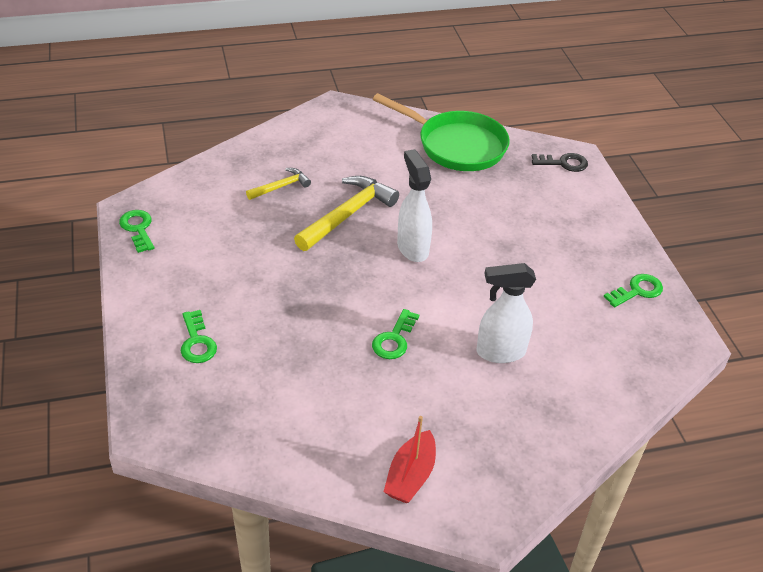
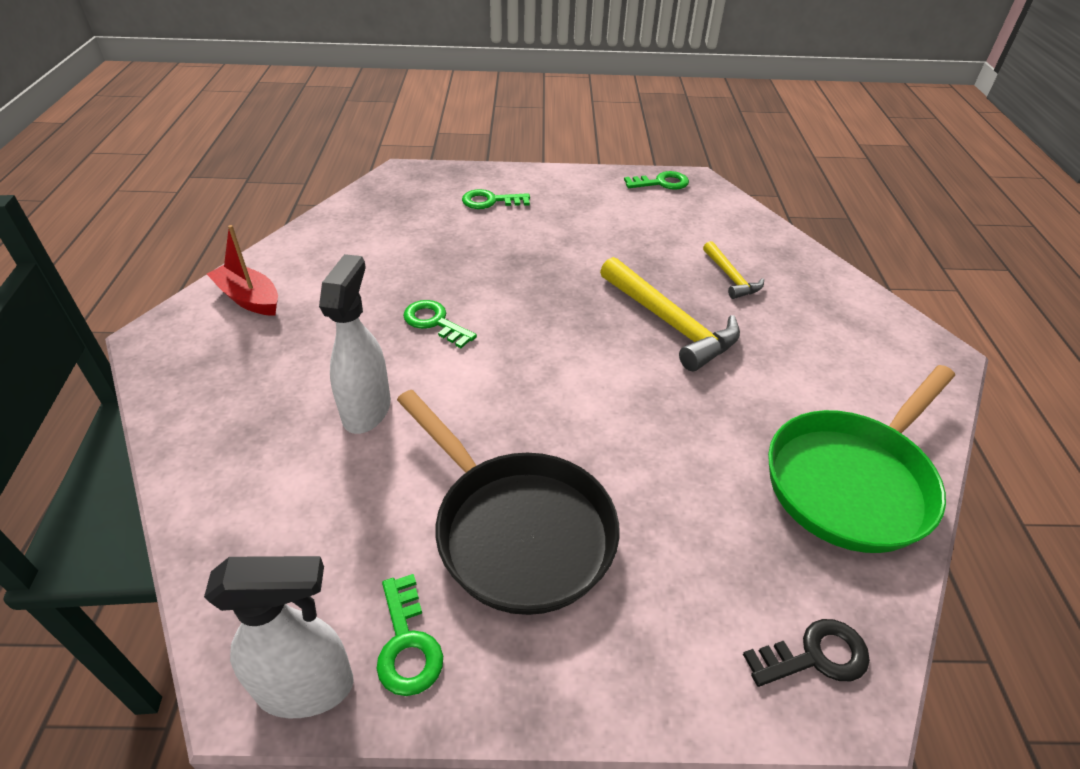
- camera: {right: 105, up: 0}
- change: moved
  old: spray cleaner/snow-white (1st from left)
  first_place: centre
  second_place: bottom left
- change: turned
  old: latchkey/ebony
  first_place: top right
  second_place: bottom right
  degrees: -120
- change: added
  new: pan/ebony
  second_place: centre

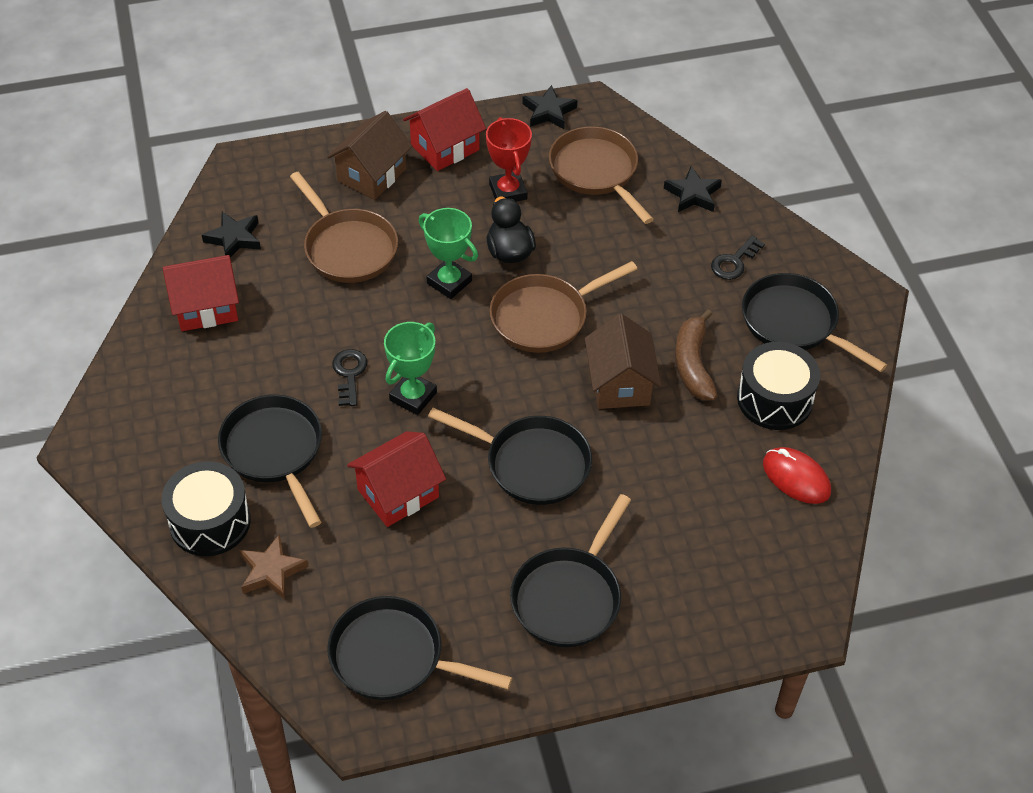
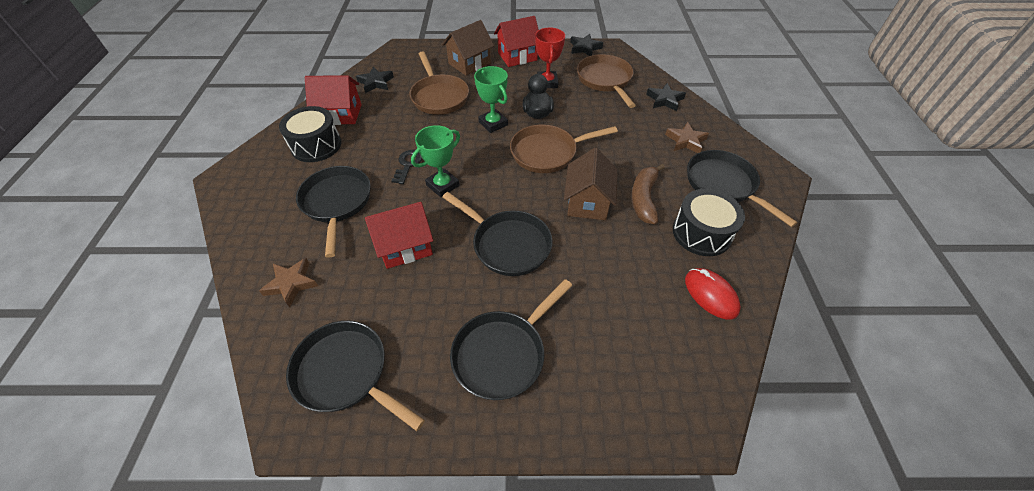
- camera: {right: 15, up: 0}
- change: moved
  old: snare drum/ebony (1st from left)
  first_place: middle left
  second_place: top left
- change: replaced
  old: latchkey/ebony (2nd from left)
  new: star/russet (2nd from left)
  first_place: top right
  second_place: top centre

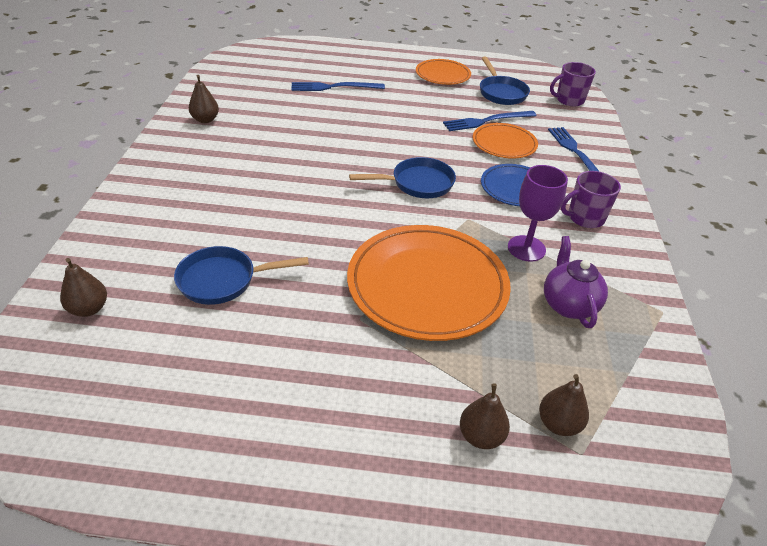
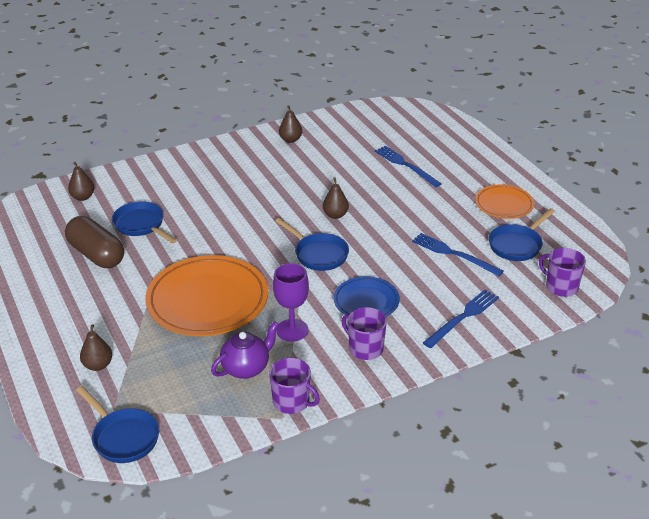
- camera: {right: 60, up: -5}
- change: removed
  old: flat dish/orange (3rd from left)
  first_place: top centre
- change: moved
  old: pear/russet (4th from left)
  first_place: bottom right
  second_place: centre
- change: added
  new: pill shape/russet
  second_place: middle left
- change: added
  new: pan/blue (1st from left)
  second_place: bottom left
- change: added
  new: mug/purple (1st from left)
  second_place: bottom centre

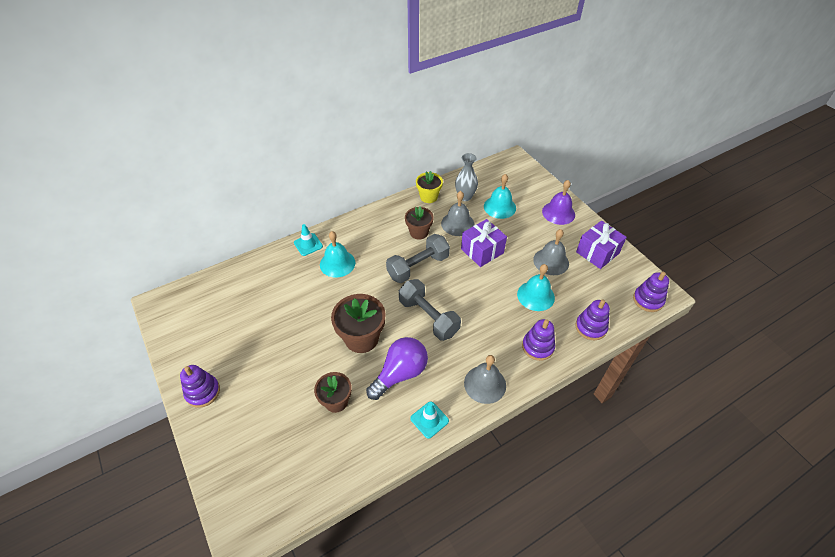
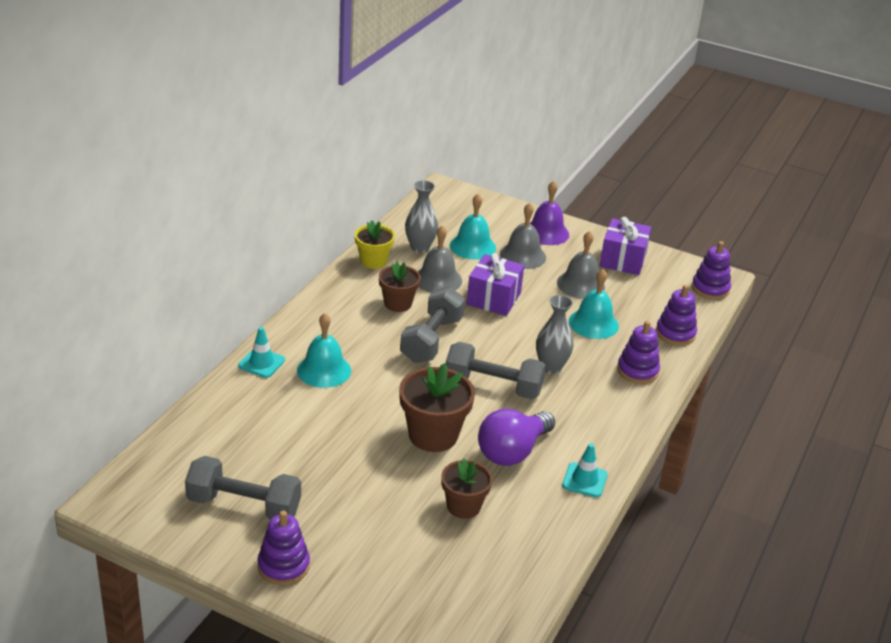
- camera: {right: -35, up: -15}
- change: turned
  old: lightbulb/purple
  first_place: centre
  second_place: bottom centre
  degrees: -150
- change: moved
  old: hand bell/grey (2nd from left)
  first_place: bottom centre
  second_place: centre
- change: added
  new: dumbbell/grey (1st from left)
  second_place: bottom left
- change: added
  new: flower vase/grey (2nd from left)
  second_place: centre

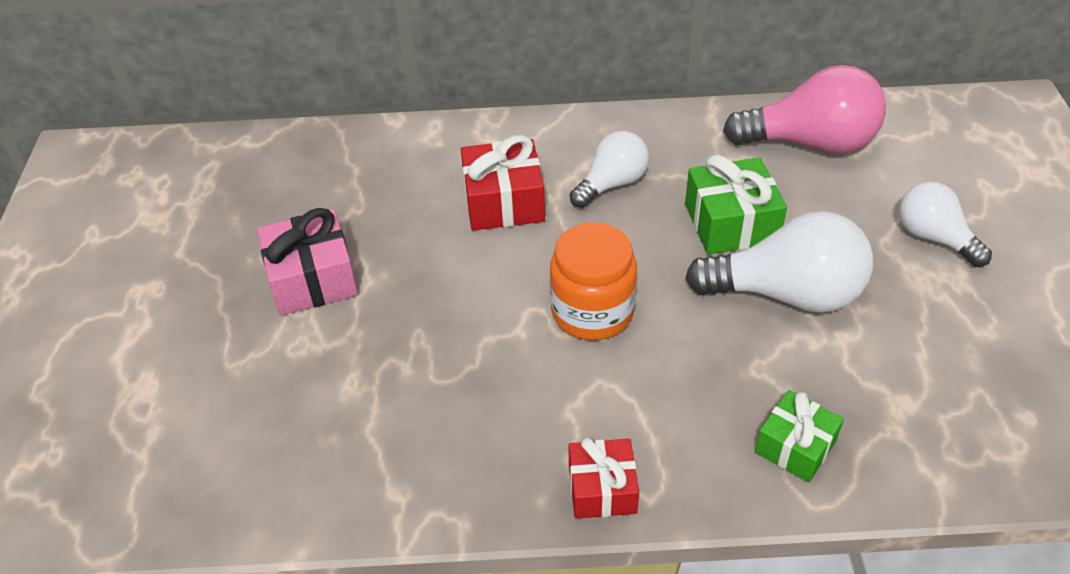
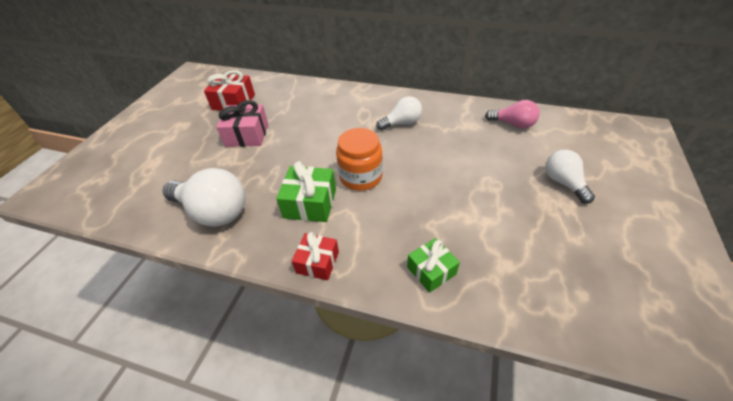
- camera: {right: 20, up: 0}
- change: moved
  old: present/scarlet (1st from left)
  first_place: top centre
  second_place: top left
- change: moved
  old: present/emerald (1st from left)
  first_place: middle right
  second_place: centre
- change: moved
  old: lightbulb/snow-white (2nd from left in the first image)
  new: lightbulb/snow-white (1st from left)
  first_place: middle right
  second_place: middle left
- change: resized
  old: lightbulb/rose-pink
  first_place: top right
  second_place: top right
  factor: 0.61

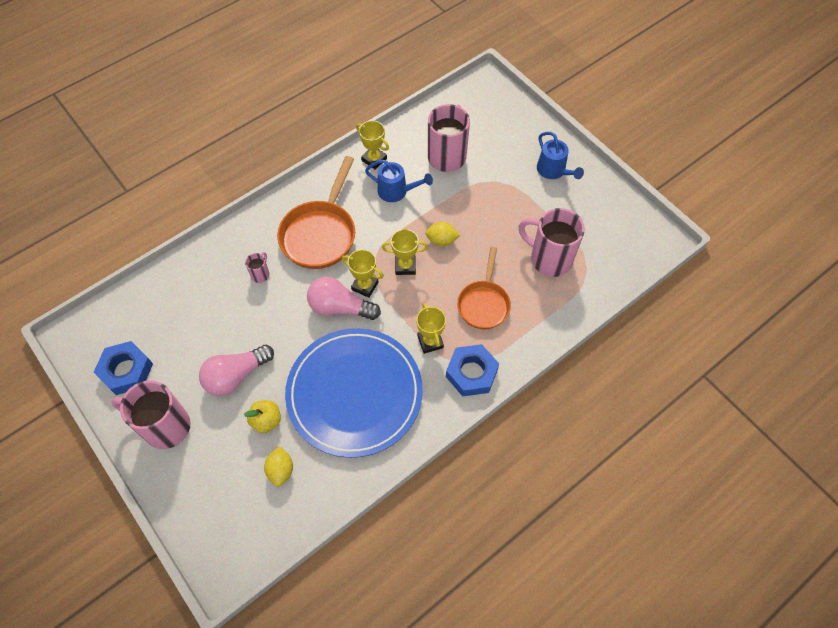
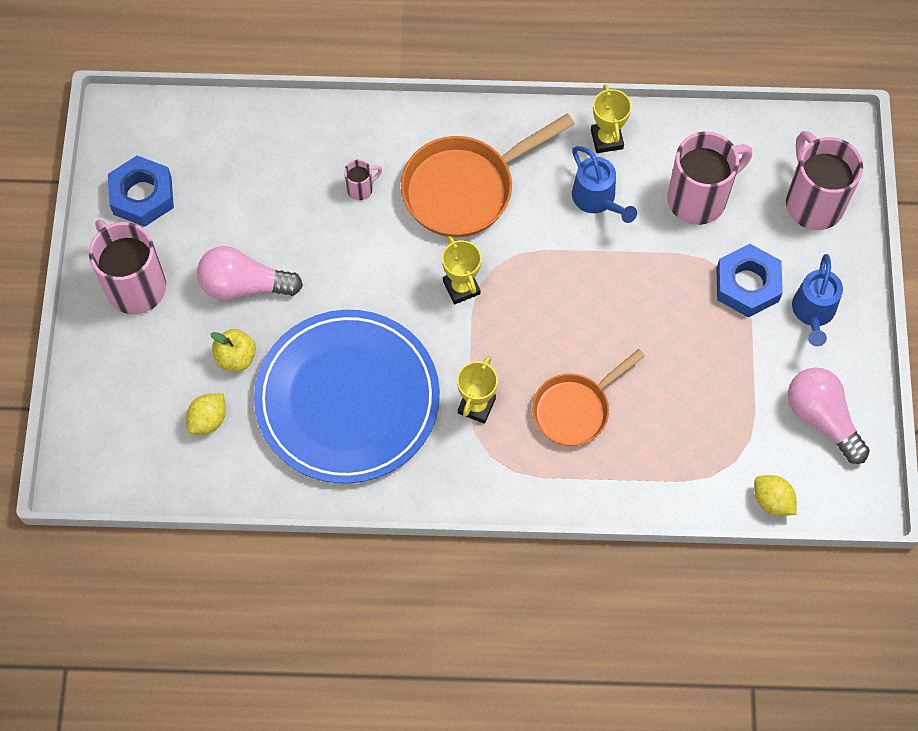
- camera: {right: 40, up: 5}
- change: moved
  old: lightbulb/rose-pink (2nd from left)
  first_place: centre
  second_place: middle right
- change: removed
  old: prize cup/yellow (3rd from left)
  first_place: centre
- change: moved
  old: lemon/yellow (2nd from left)
  first_place: centre
  second_place: bottom right
- change: moved
  old: nut/blue (2nd from left)
  first_place: centre
  second_place: middle right
- change: moved
  old: mug/rose-pink (4th from left)
  first_place: centre
  second_place: top right

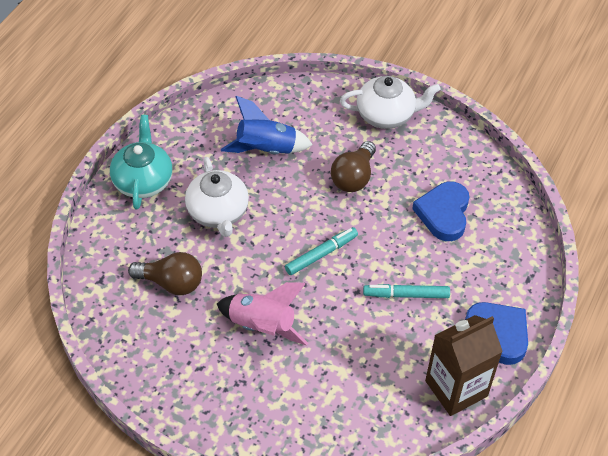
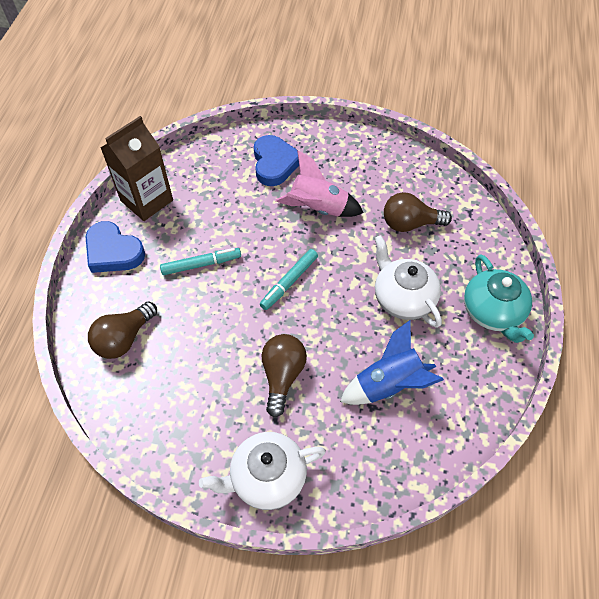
- camera: {right: 165, up: 5}
- change: moved
  old: heart/blue (1st from left in the first image)
  new: heart/blue (2nd from left)
  first_place: middle right
  second_place: top centre
- change: added
  new: lightbulb/russet (1st from left)
  second_place: middle left

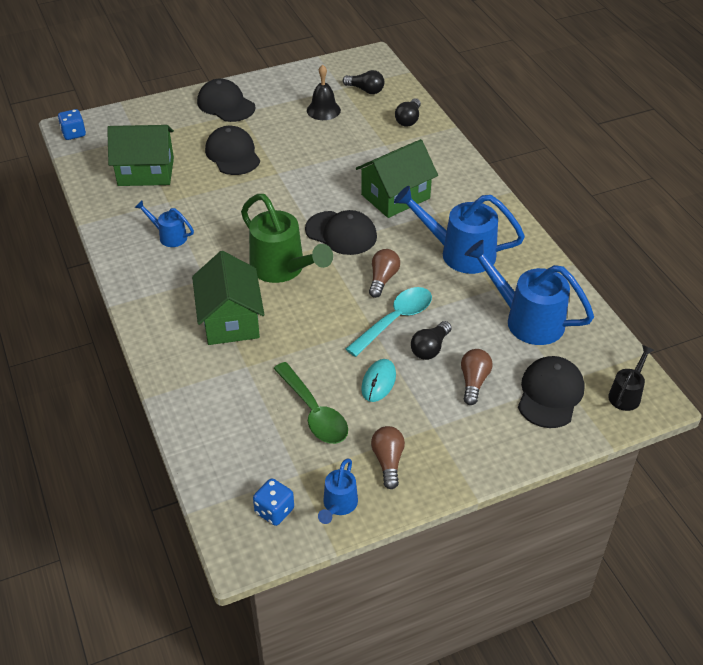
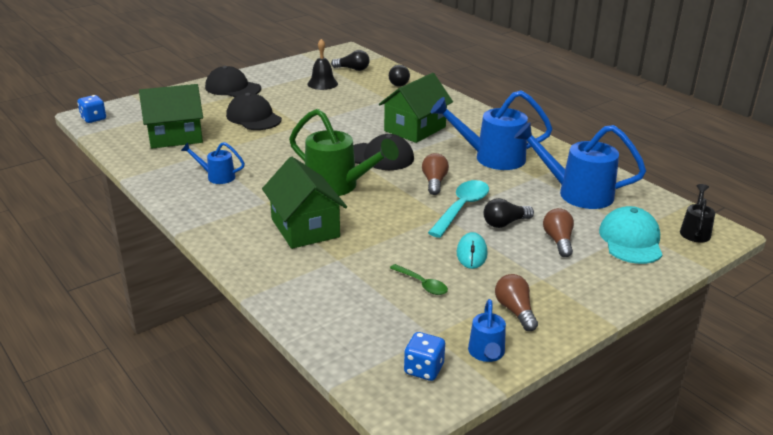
- camera: {right: -15, up: -15}
- change: resized
  old: tablespoon/emerald
  first_place: centre
  second_place: centre
  factor: 0.57
- change: turned
  old: lightbulb/ebony (3rd from left)
  first_place: centre
  second_place: centre
  degrees: 45
- change: recoloured
  old: peaked cap/ebony (4th from left)
  new: peaked cap/turquoise
  first_place: middle right
  second_place: middle right

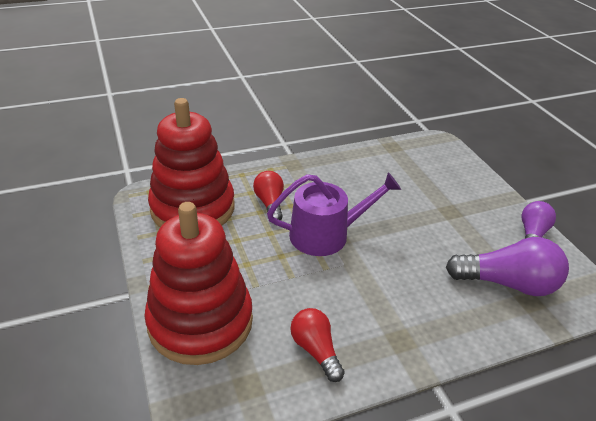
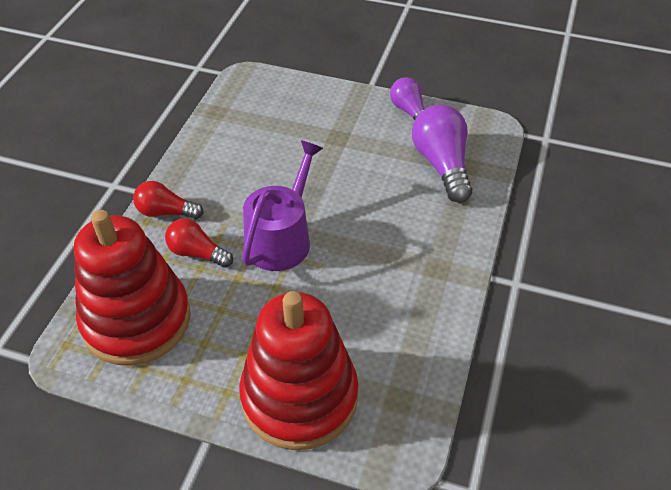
- camera: {right: -50, up: 10}
- change: moved
  old: lightbulb/scarlet (2nd from left in the first image)
  new: lightbulb/scarlet (1st from left)
  first_place: bottom centre
  second_place: middle left
- change: turned
  old: lightbulb/purple (1st from left in the first image)
  first_place: middle right
  second_place: top centre
  degrees: -60

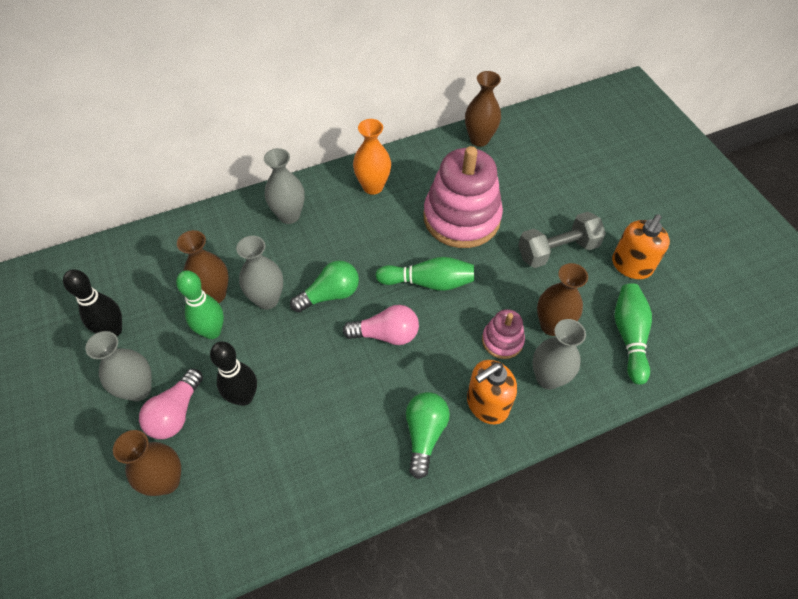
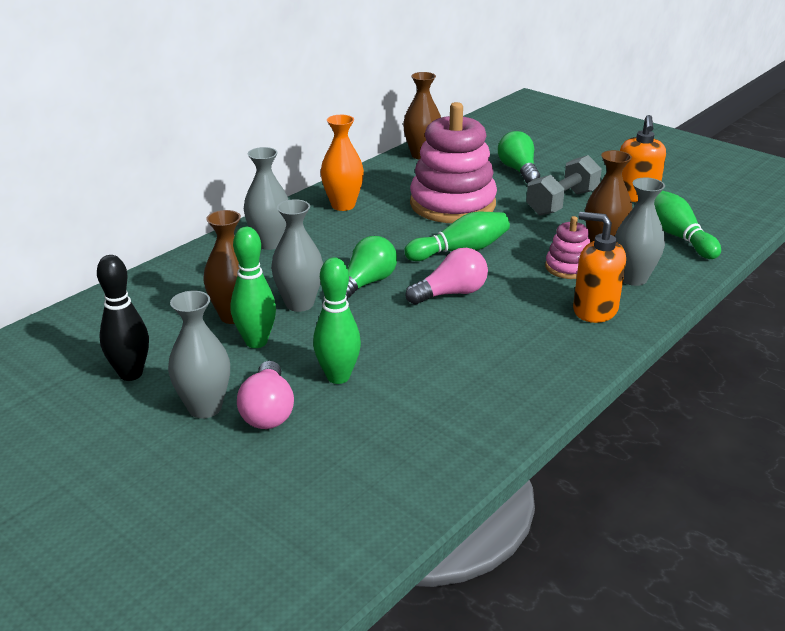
- camera: {right: -25, up: -25}
- change: removed
  old: flower vase/russet (1st from left)
  first_place: bottom left
- change: recoloured
  old: bowling pin/ebony (2nd from left)
  new: bowling pin/emerald (2nd from left)
  first_place: middle left
  second_place: centre
- change: moved
  old: lightbulb/emerald (2nd from left)
  first_place: bottom centre
  second_place: top centre
- change: turned
  old: pump bottle/orange (1st from left)
  first_place: centre
  second_place: middle right
  degrees: 90

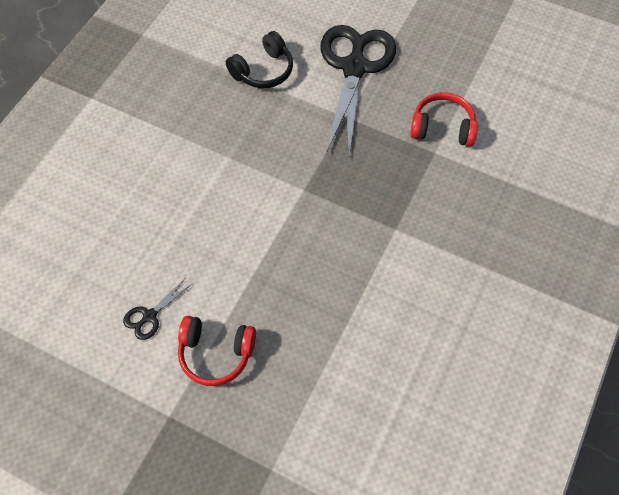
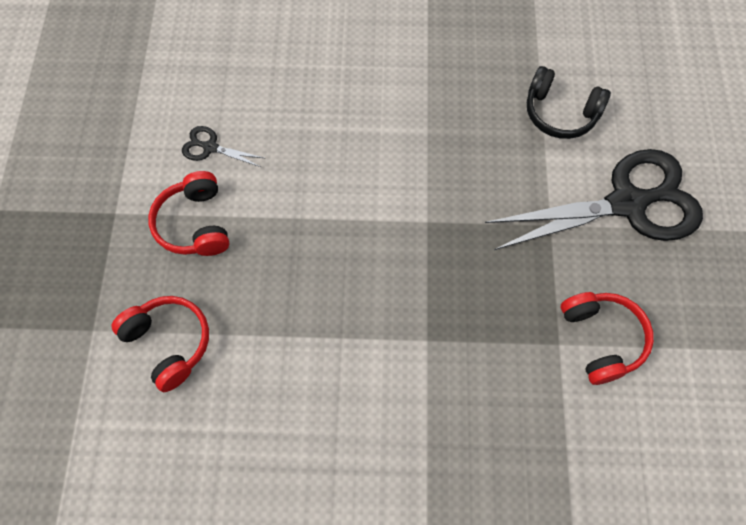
- camera: {right: 65, up: 5}
- change: added
  new: headset/scarlet (1st from left)
  second_place: middle left

